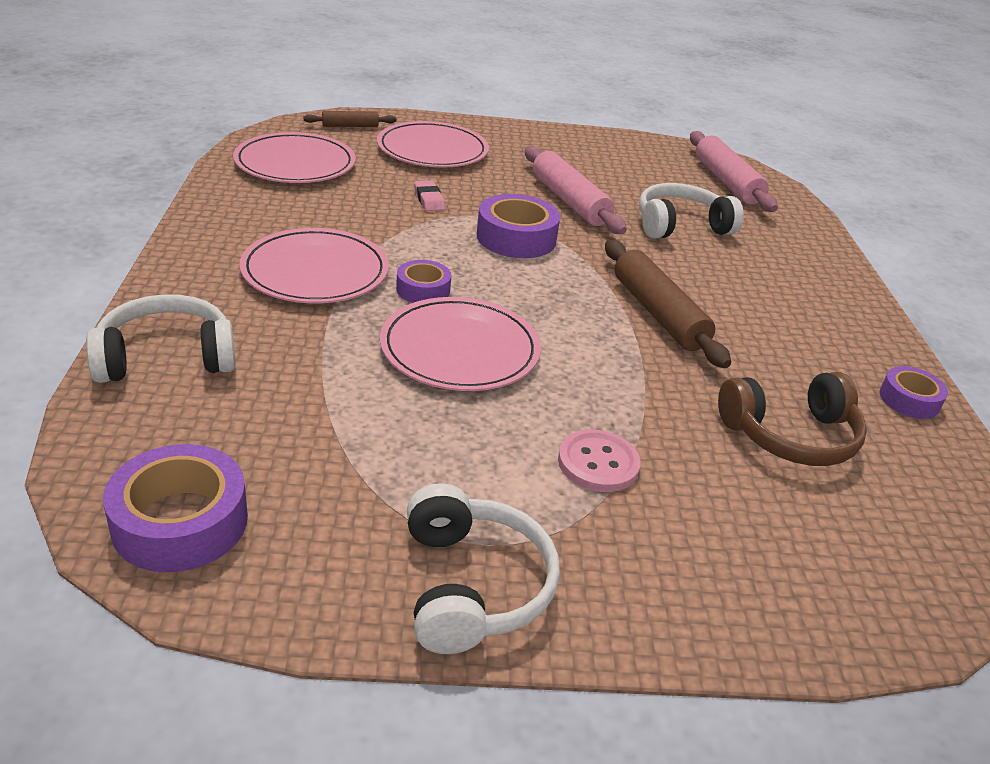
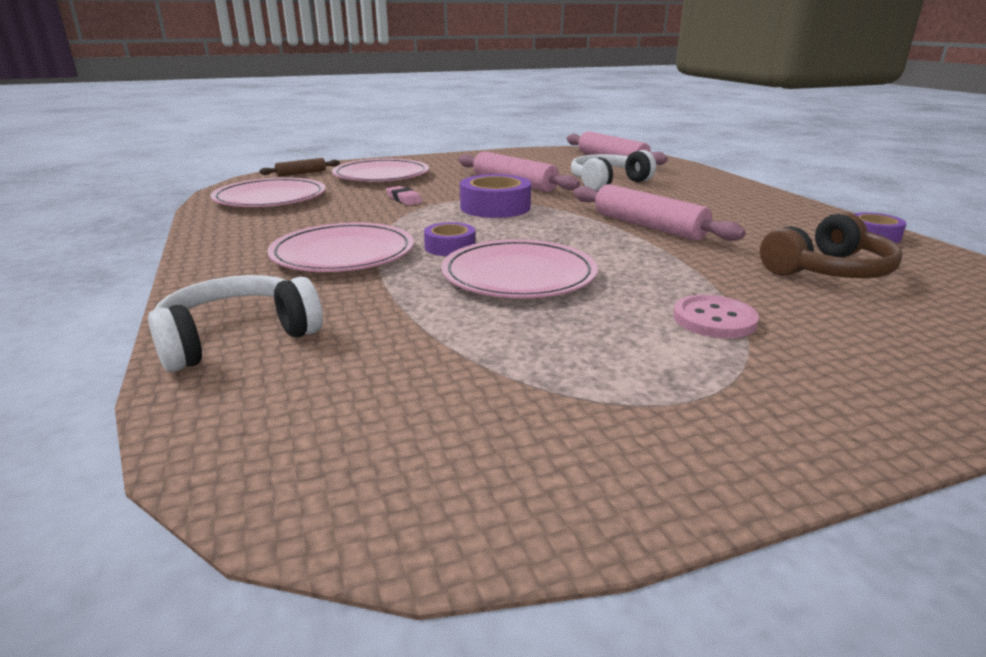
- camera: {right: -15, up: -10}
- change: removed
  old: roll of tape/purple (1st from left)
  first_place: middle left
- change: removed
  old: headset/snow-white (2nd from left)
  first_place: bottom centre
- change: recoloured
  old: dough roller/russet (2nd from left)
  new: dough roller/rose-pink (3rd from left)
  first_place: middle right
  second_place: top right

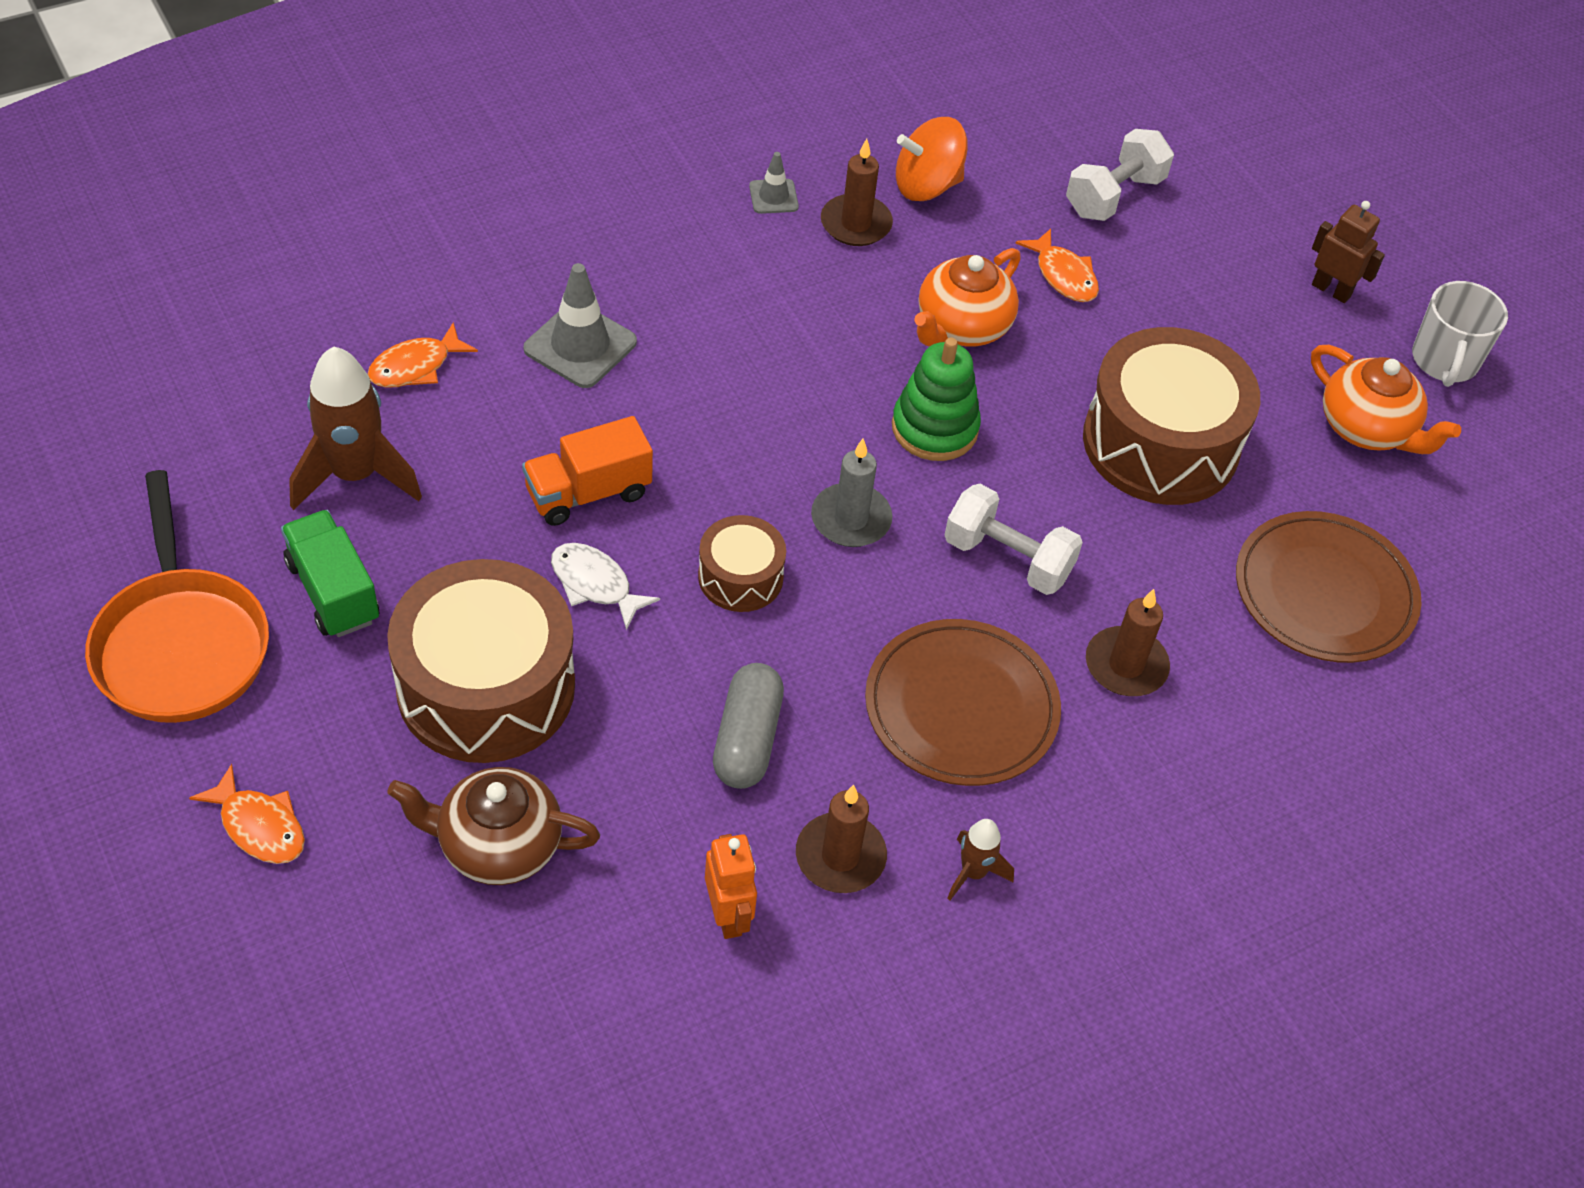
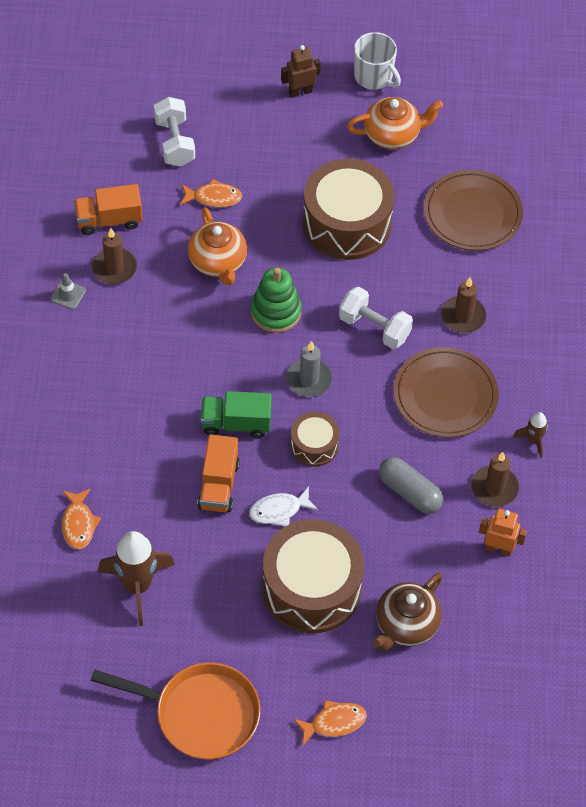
- camera: {right: -55, up: 5}
- change: moved
  old: toy truck/emerald
  first_place: middle left
  second_place: centre
- change: removed
  old: traffic cone/grey (1st from left)
  first_place: top centre
- change: replaced
  old: whirligig/orange
  new: toy truck/orange (1st from left)
  first_place: top centre
  second_place: top left
- change: turned
  old: dumbbell/snow-white (1st from left in the first image)
  first_place: centre
  second_place: centre
  degrees: 60

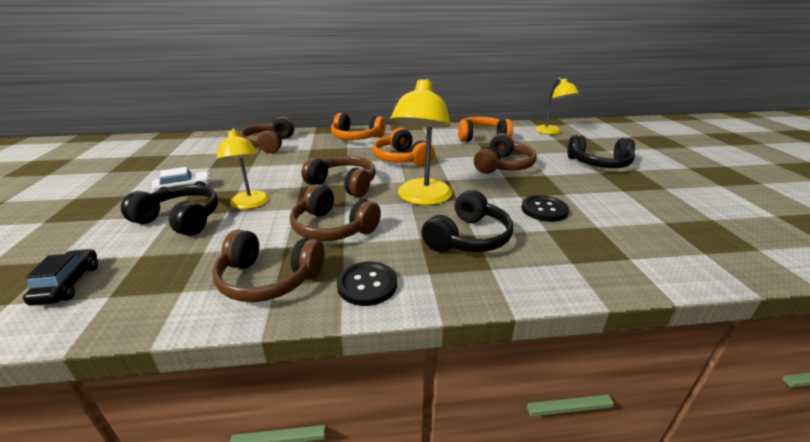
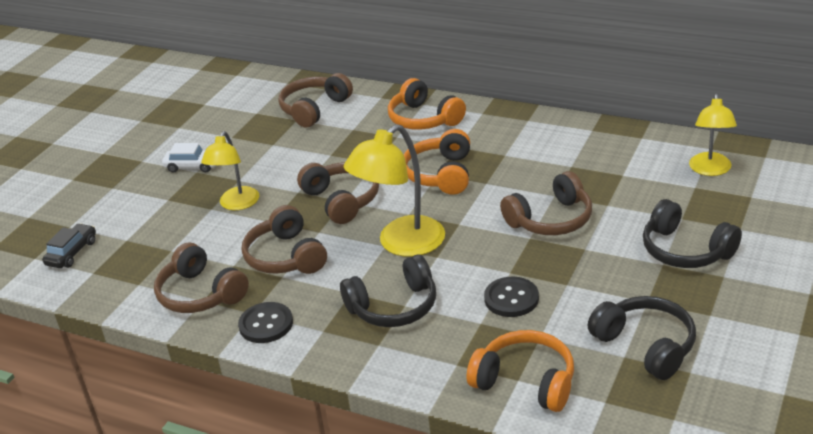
- camera: {right: 35, up: 5}
- change: moved
  old: headset/ebony (1st from left in the first image)
  new: headset/ebony (2nd from left)
  first_place: middle left
  second_place: bottom right
- change: moved
  old: headset/orange (3rd from left)
  first_place: top centre
  second_place: bottom centre

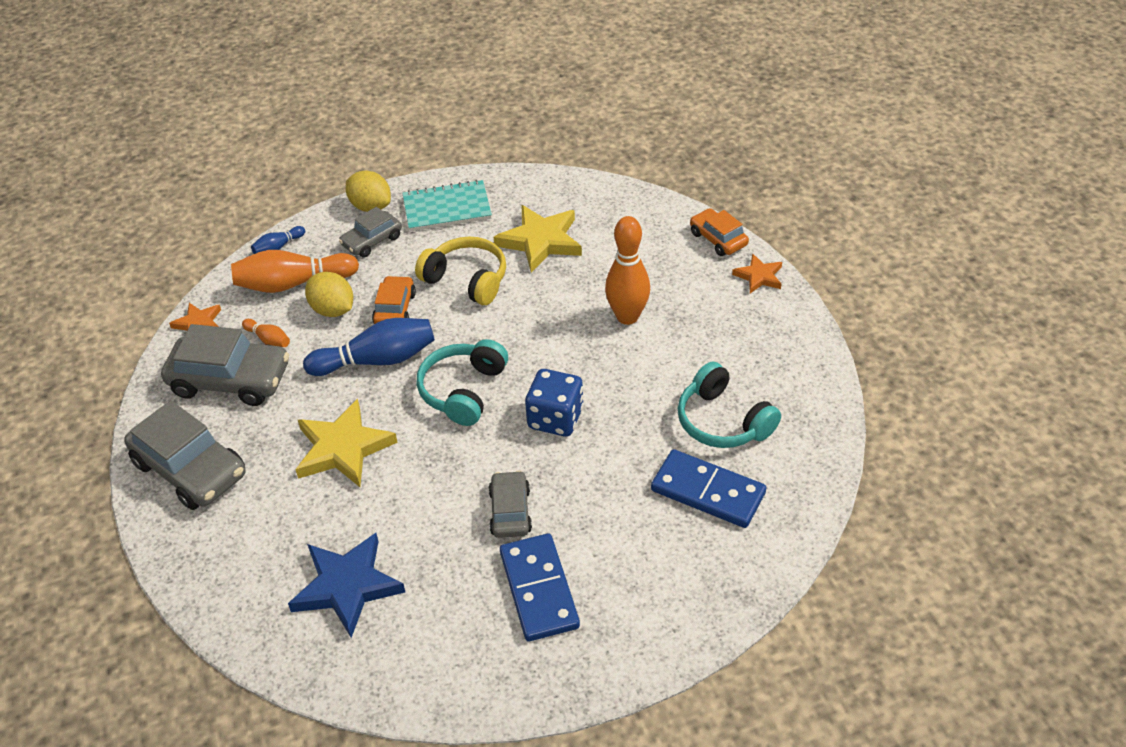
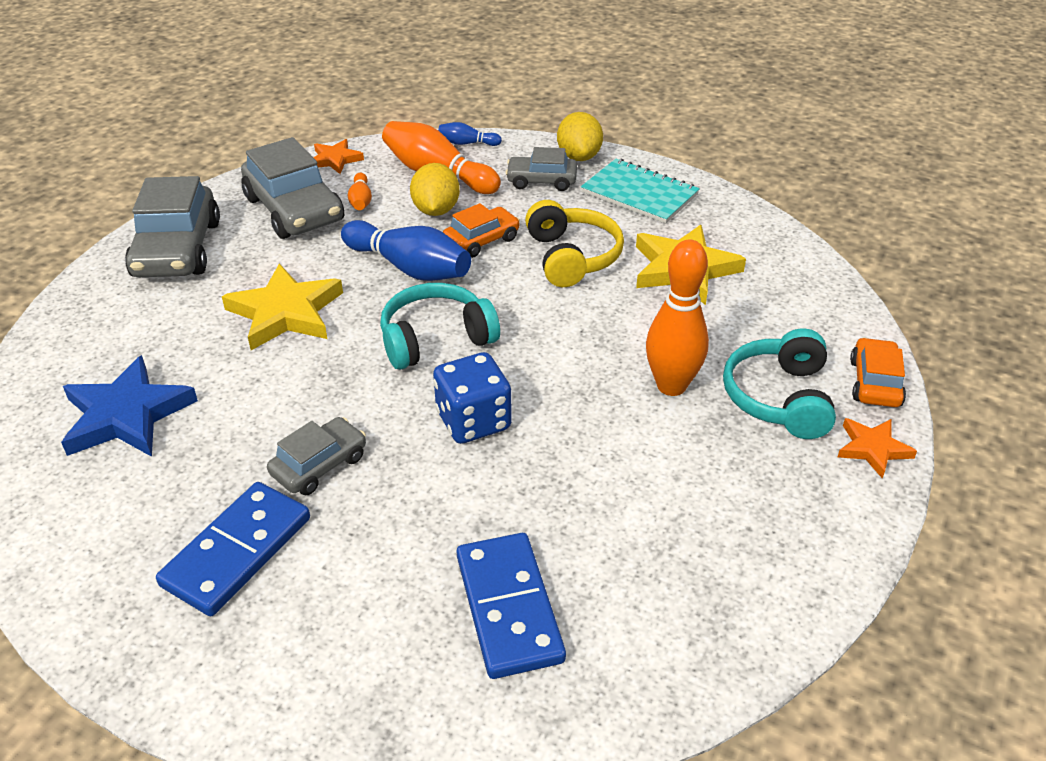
- camera: {right: 45, up: -5}
- change: moved
  old: headset/turquoise (2nd from left)
  first_place: centre
  second_place: middle right

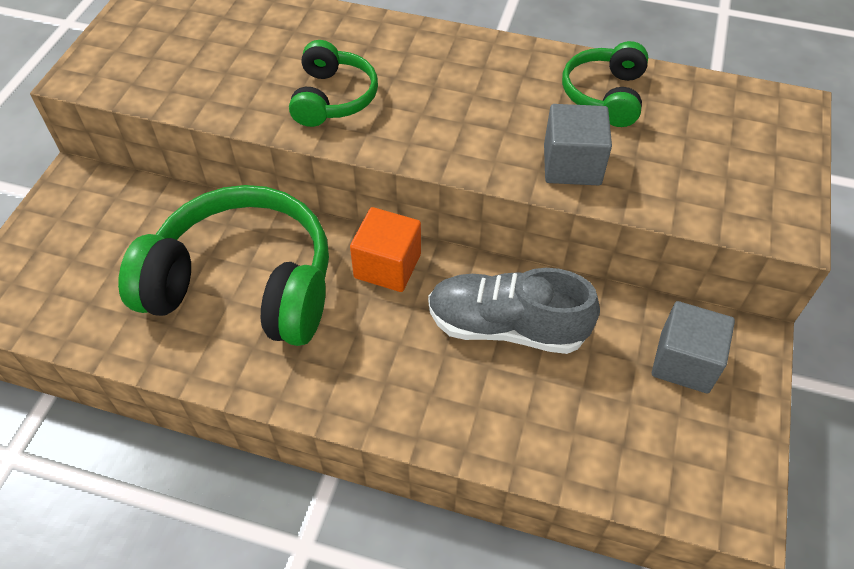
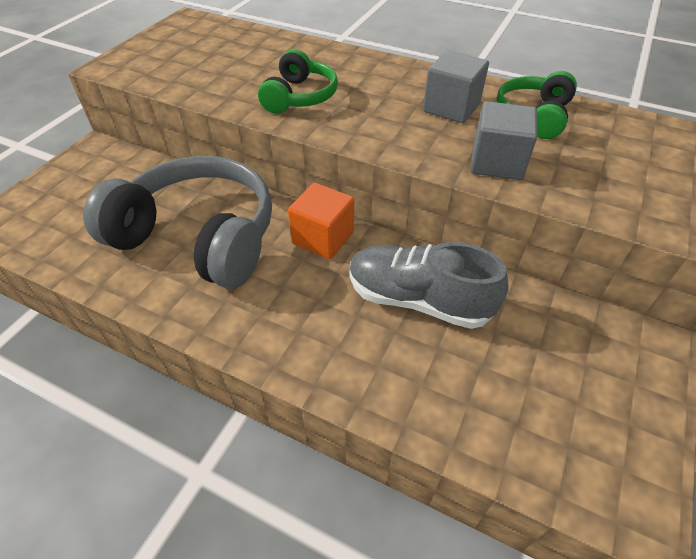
- camera: {right: 10, up: -5}
- change: recoloured
  old: headset/emerald (1st from left)
  new: headset/grey
  first_place: middle left
  second_place: middle left
- change: moved
  old: cube/grey (2nd from left in the first image)
  new: cube/grey (1st from left)
  first_place: middle right
  second_place: top centre

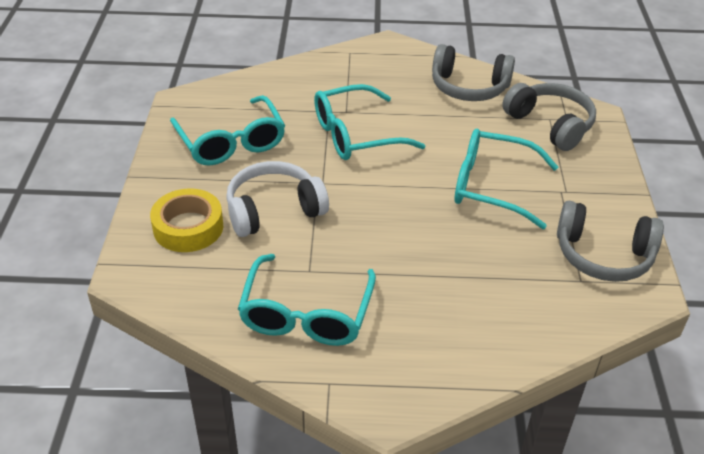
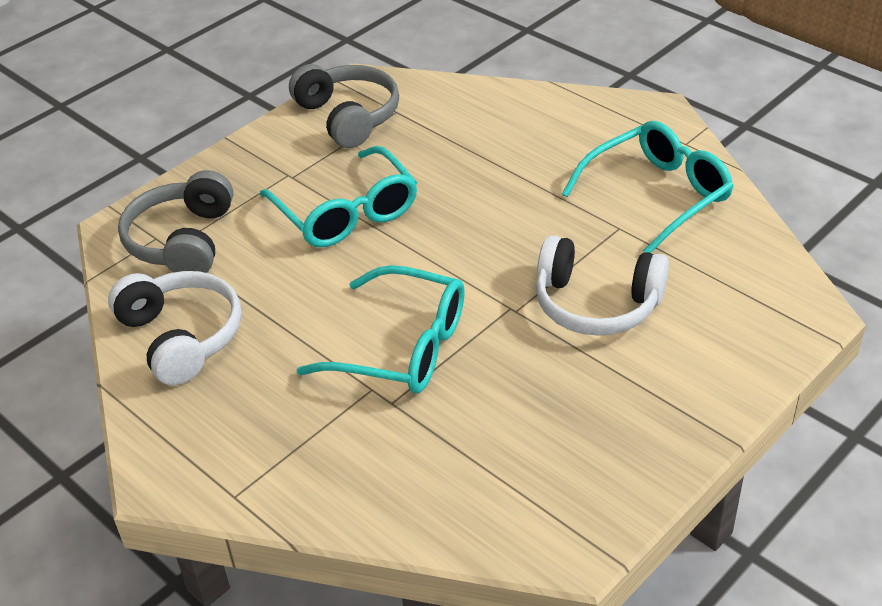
- camera: {right: -135, up: 0}
- change: removed
  old: roll of tape/yellow
  first_place: middle left
- change: removed
  old: spectacles/turquoise (1st from left)
  first_place: top left
- change: recoloured
  old: headset/grey (1st from left)
  new: headset/snow-white (1st from left)
  first_place: top right
  second_place: middle left

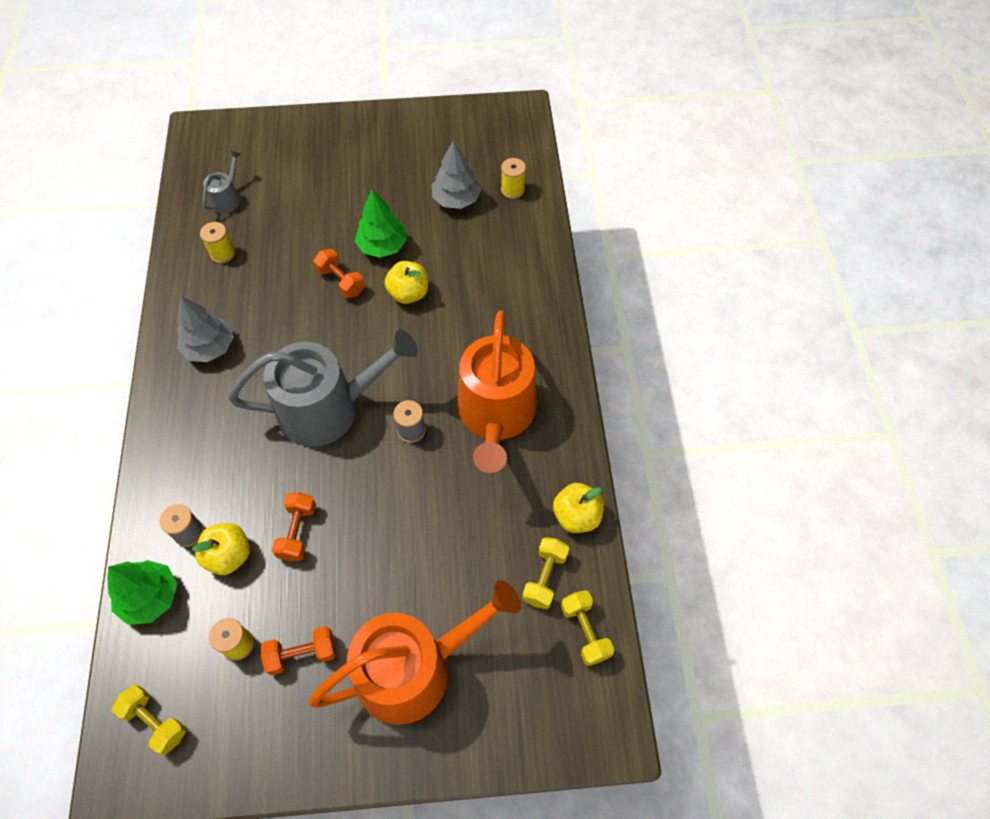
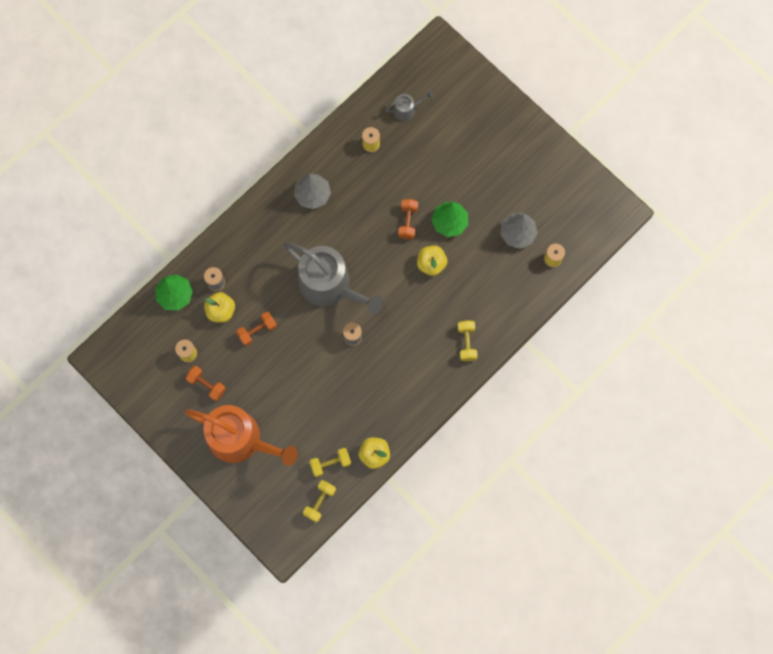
- camera: {right: 50, up: 15}
- change: moved
  old: dumbbell/yellow (1st from left in the first image)
  new: dumbbell/yellow (3rd from left)
  first_place: bottom left
  second_place: centre
- change: removed
  old: watering pot/orange (2nd from left)
  first_place: centre

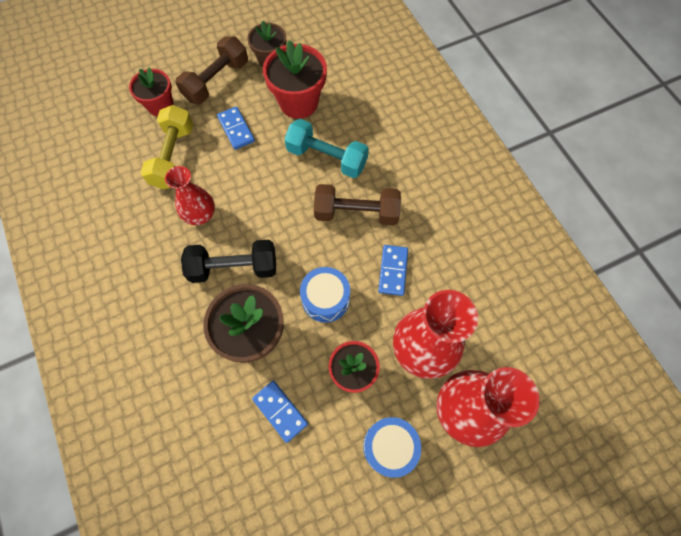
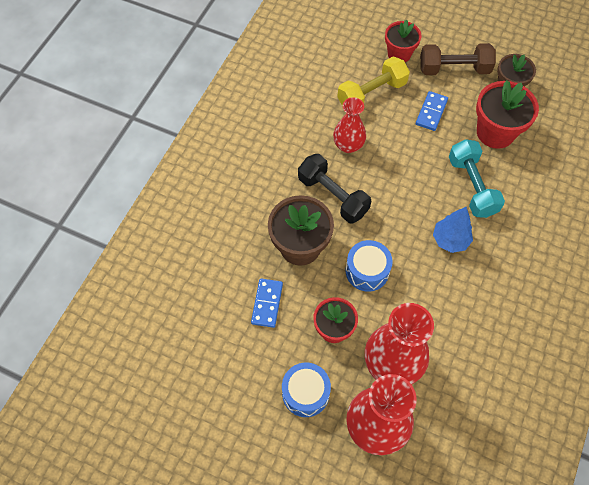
- camera: {right: 50, up: -5}
- change: replaced
  old: dumbbell/russet (2nd from left)
  new: tree/blue
  first_place: centre
  second_place: middle right
- change: removed
  old: domino/blue (3rd from left)
  first_place: centre

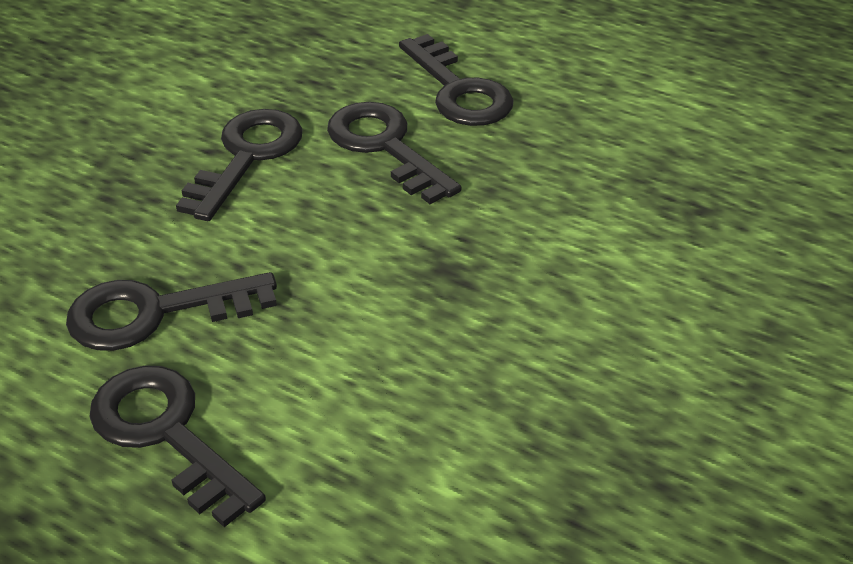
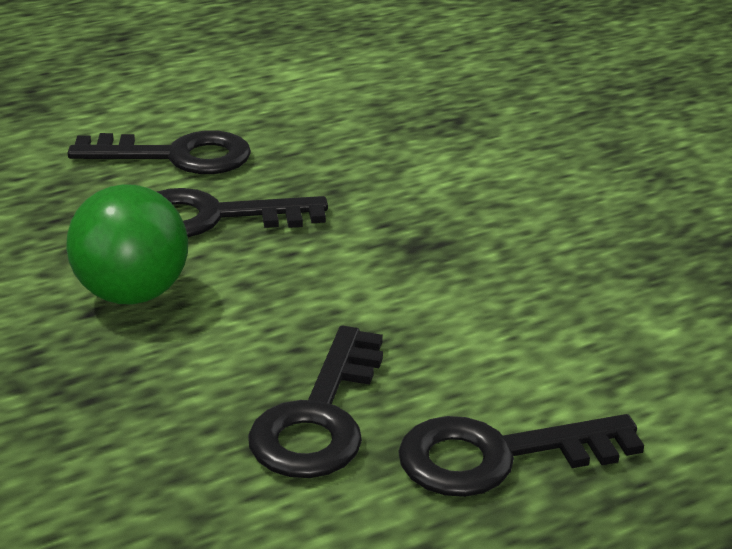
- camera: {right: -60, up: -10}
- change: replaced
  old: latchkey/ebony (3rd from left)
  new: ball/emerald
  first_place: top left
  second_place: middle left

